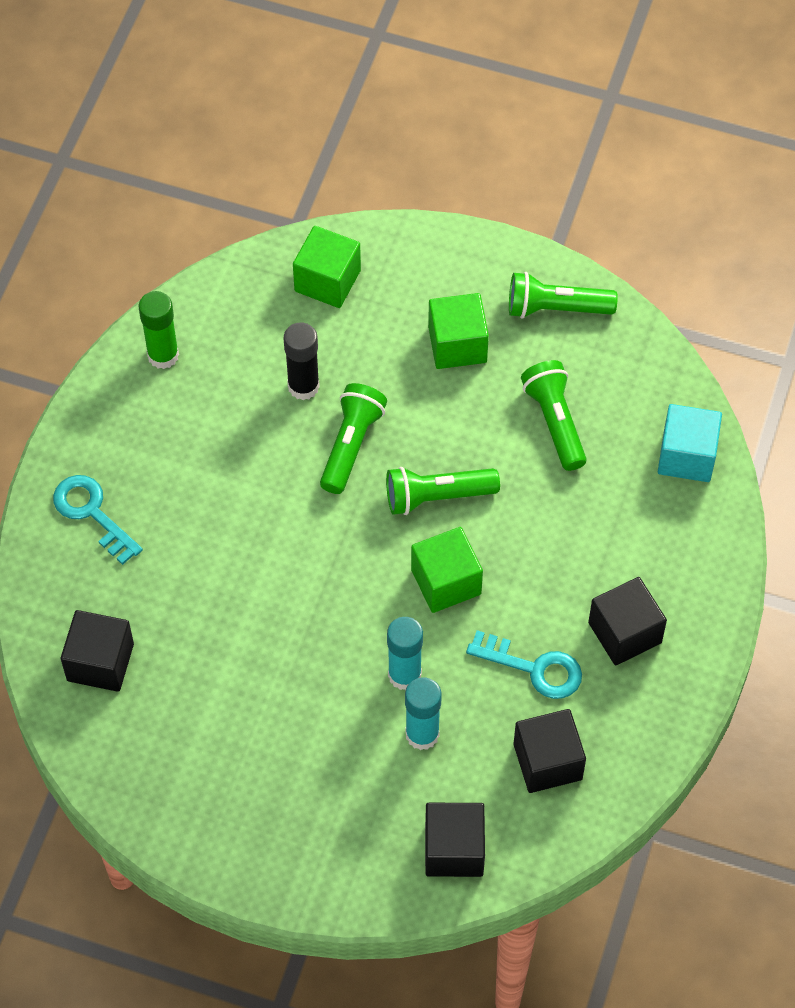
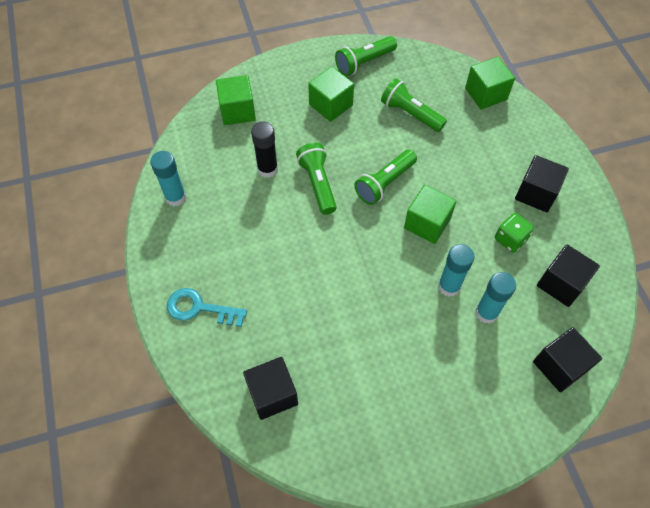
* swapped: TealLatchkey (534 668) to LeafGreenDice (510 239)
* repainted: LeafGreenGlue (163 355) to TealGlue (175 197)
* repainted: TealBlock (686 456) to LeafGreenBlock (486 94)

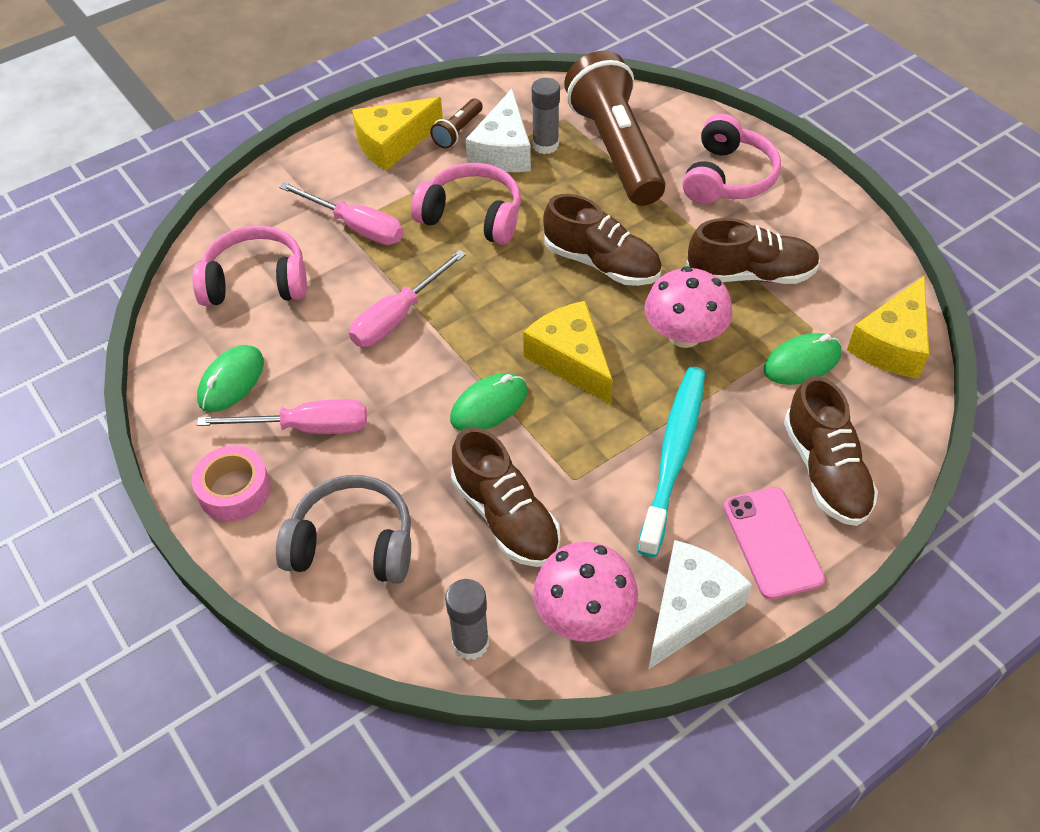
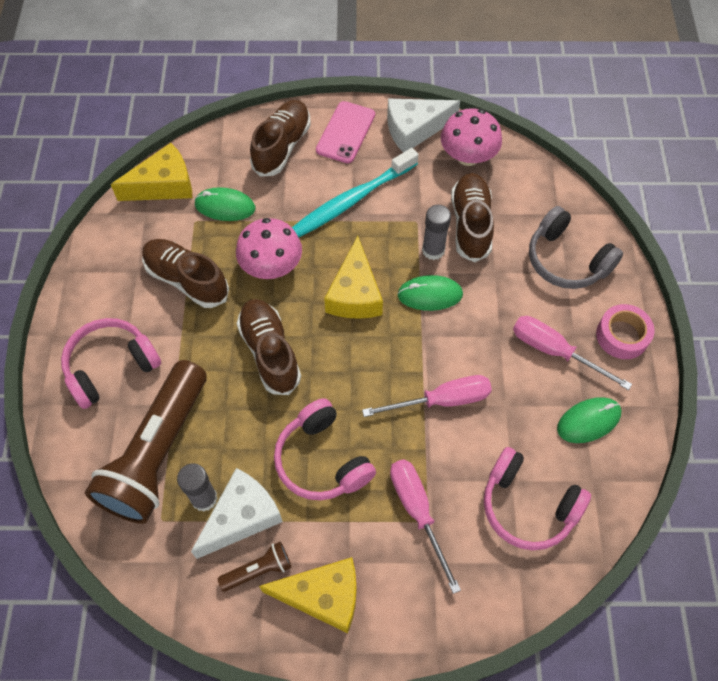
* shifted: AshGreyGlue (470 643) to (433 250)

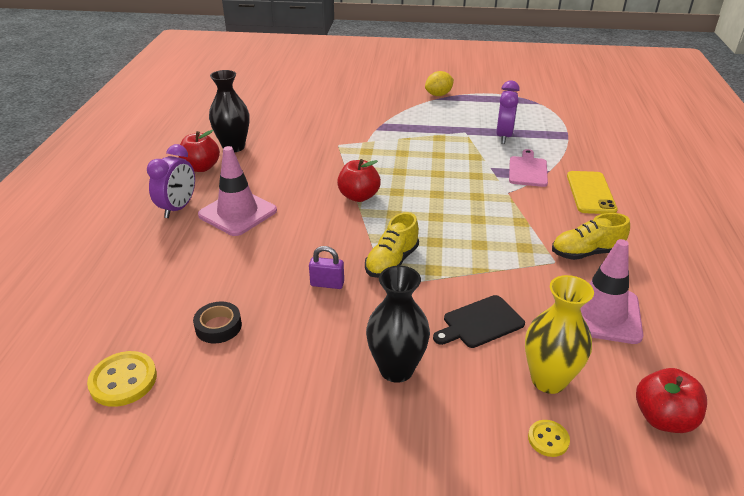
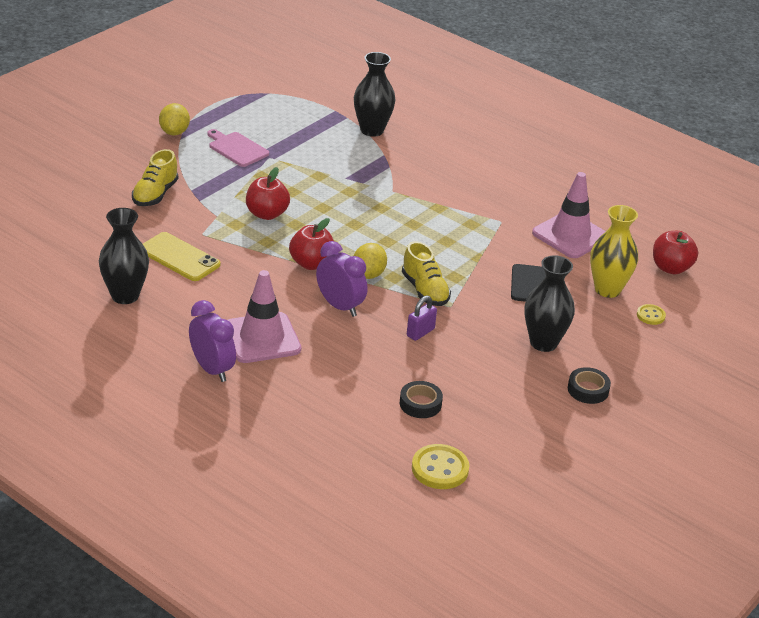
* new: BlackVase (372 130)
* new: GoldenCitrusFruit (368 274)
* new: BlackTape (588 390)
* shifted: ScarletApple (201 167) to (266 214)
* shifted: RoyalPurpleClock (503 136) to (340 306)
* shifted: RosyCuttingBoard (528 170) to (237 149)
* shifted: GoldenSneaker (586 253) to (155 194)
* shifted: GoldenMobilePhone (590 193) to (179 257)

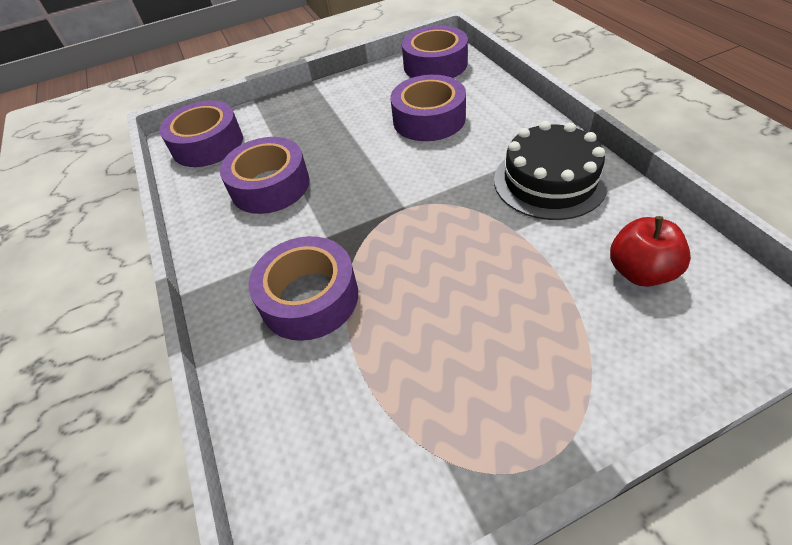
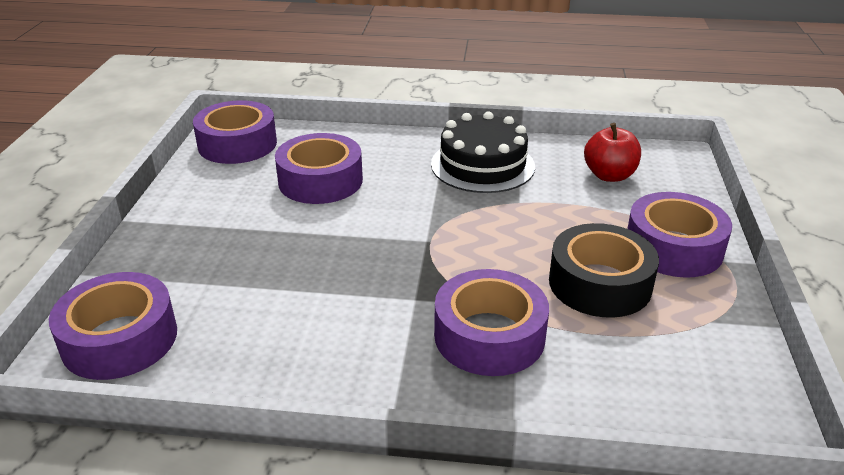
* new: BlackTape (600 283)
* shifted: RoyalPurpleTape (270 186) to (673 247)

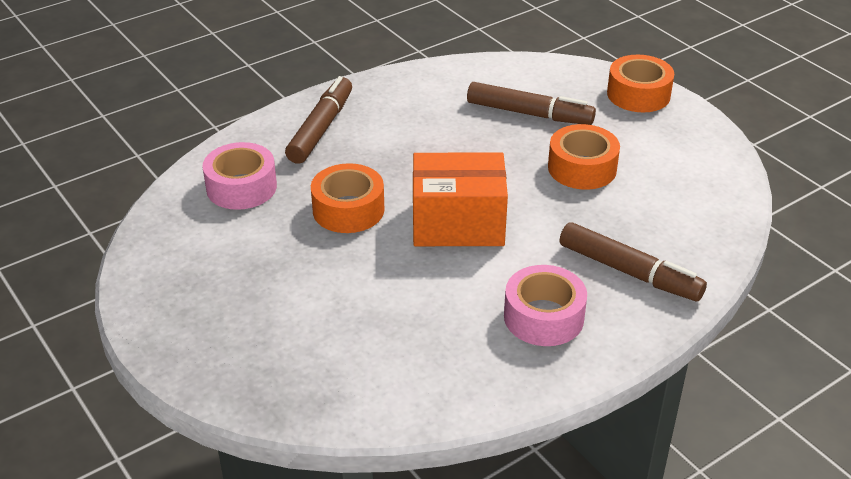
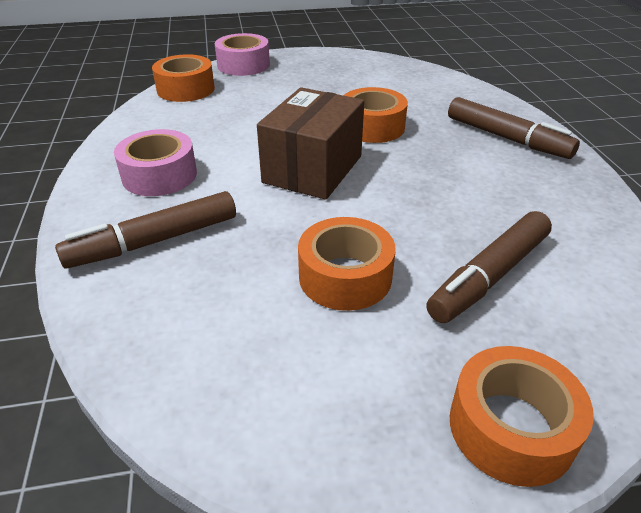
* new: OrangeTape (186 89)
* shifted: RosyTape (241 187) to (243 65)
* repainted: OrangePackage (458 223) to RussetPackage (313 169)

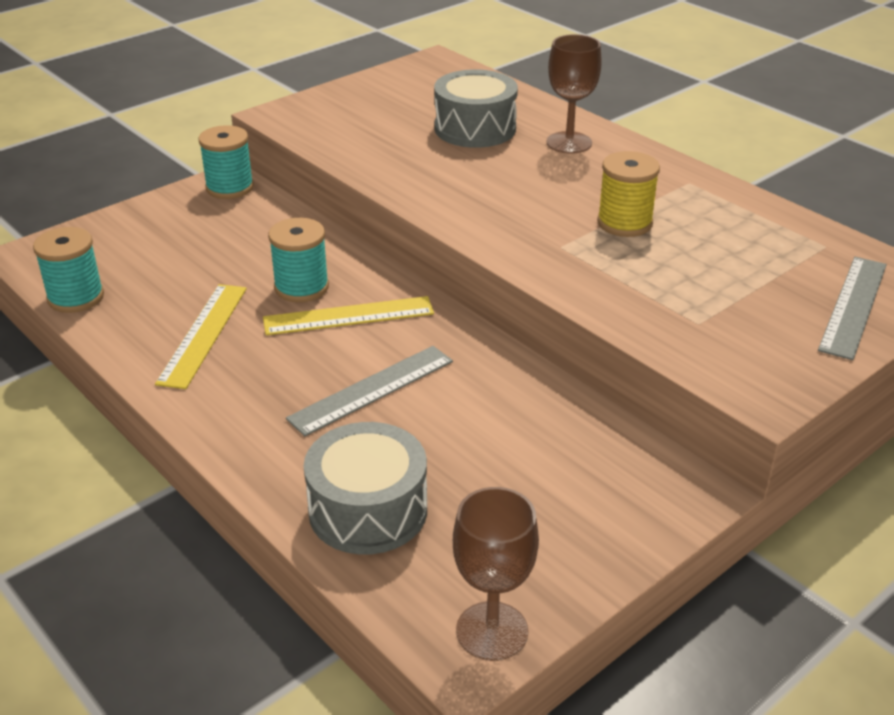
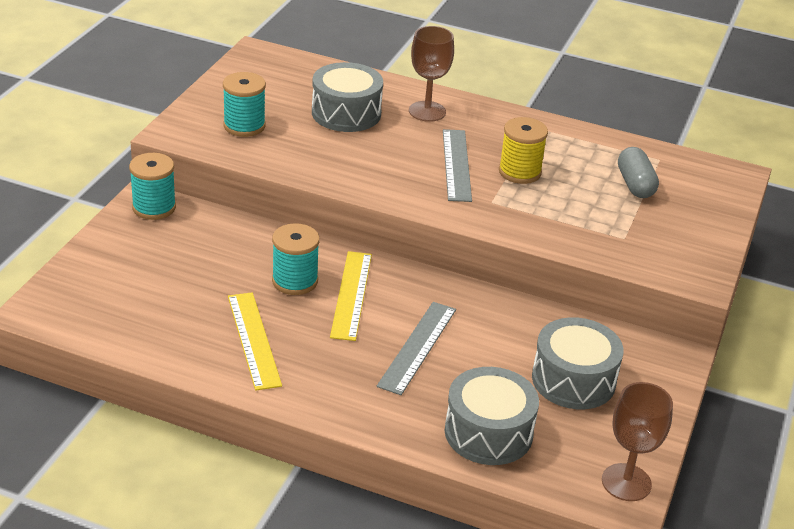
* new: AshGreySnareDrum (573 380)
* new: AshGreyPill (635 184)
* shifted: TealReelOfThread (76 297) to (244 126)
* shifted: AshGreyStraightedge (853 306) to (456 165)
* rotated: GoldenStraightedge (348 316) = (351 295) 45 degrees counterclockwise

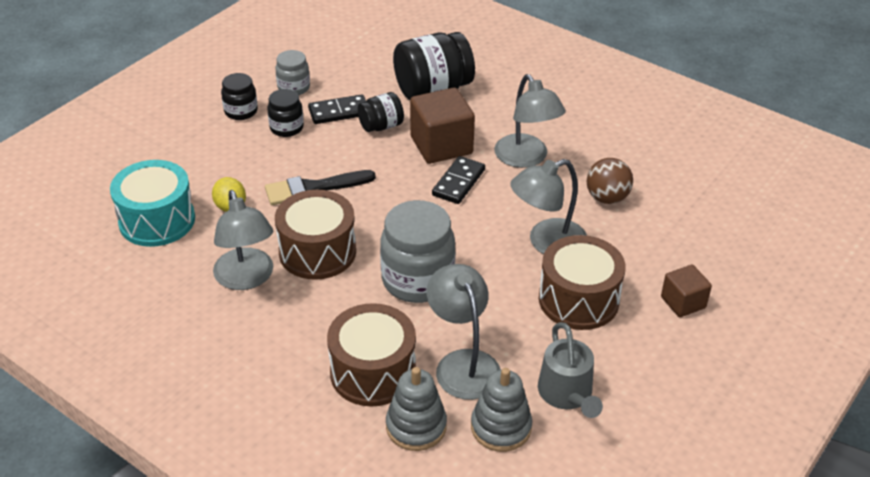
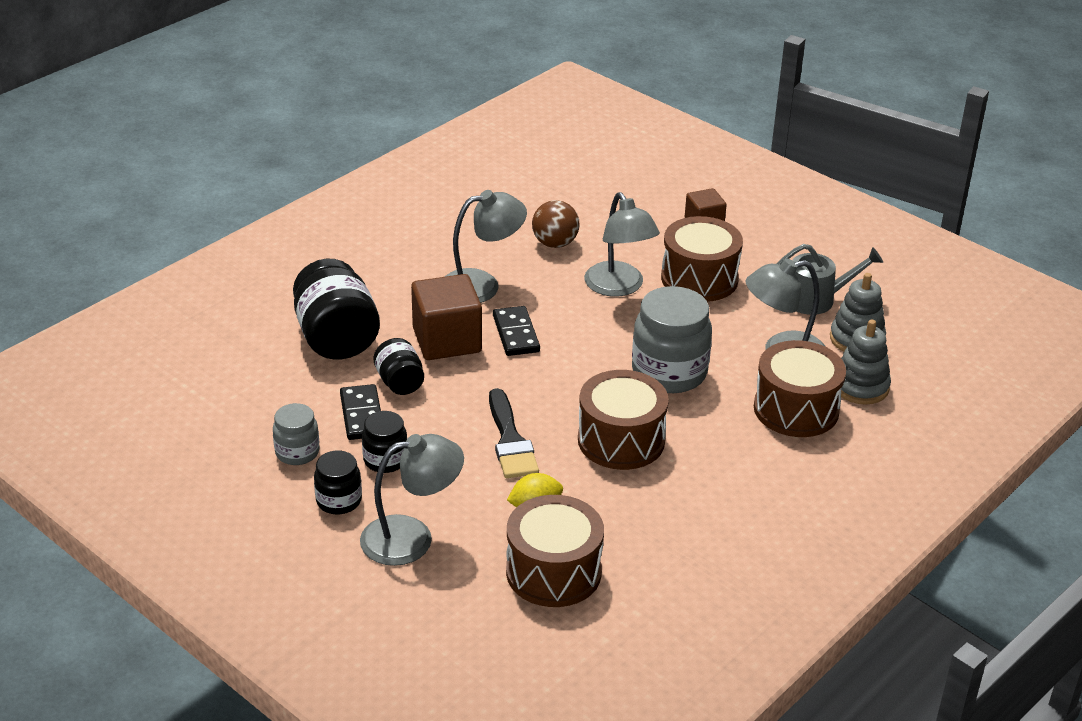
* shifted: AshGreyLamp (246 278) to (412 538)
* repainted: TealSnareDrum (157 220) to RussetSnareDrum (553 572)
* rotated: BlackDomino (458 182) = (515 334) 45 degrees clockwise

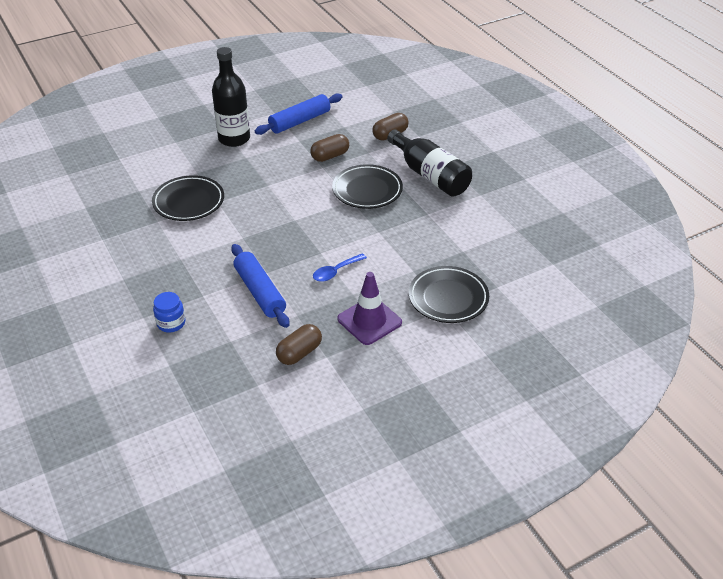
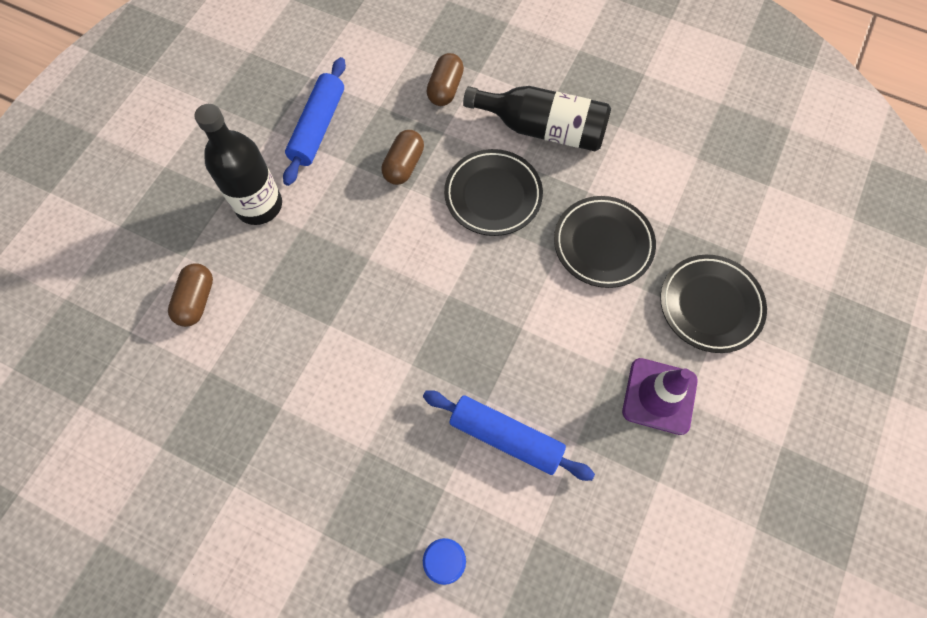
* gone: RoyalBlueTablespoon (335 271)
* shifted: BlackDinnerPlate (189 202) to (603 244)
* shifted: RussetPill (299 353) to (196 300)

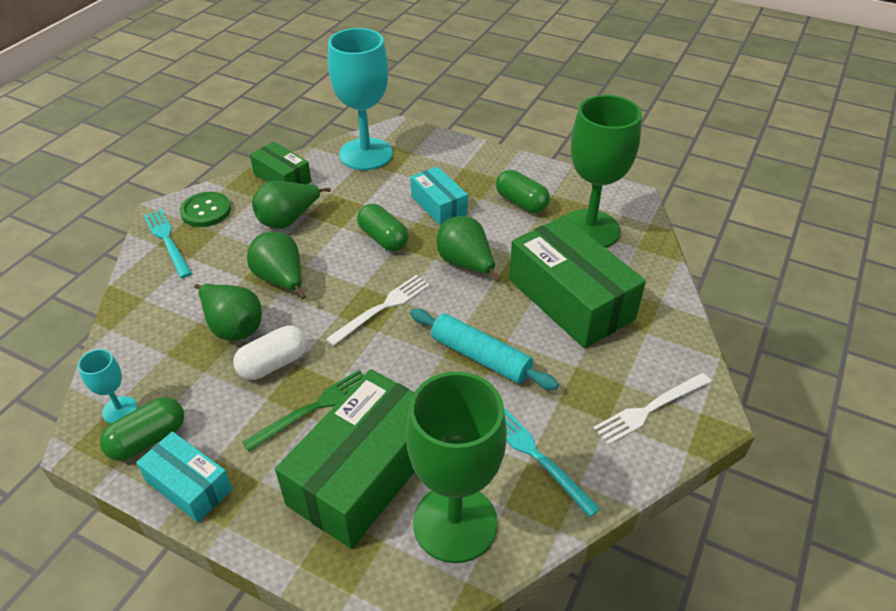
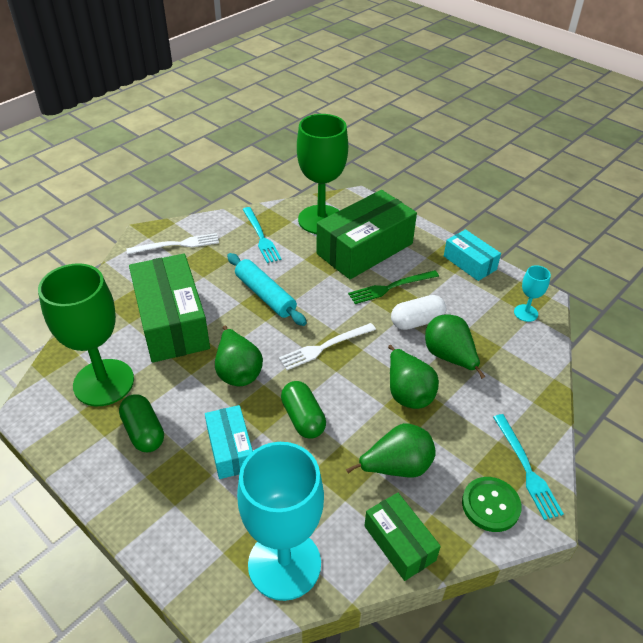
* gone: LeafGreenPill (148 439)

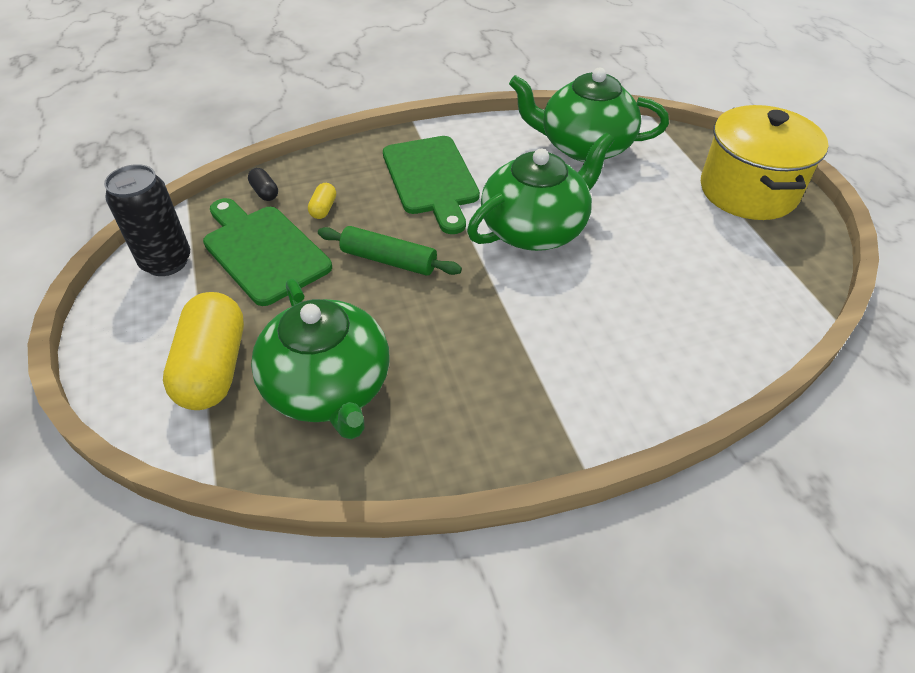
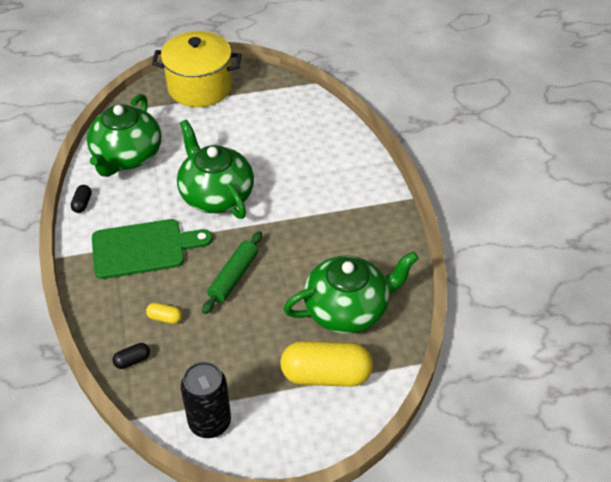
* gone: LeafGreenCuttingBoard (263 251)
* new: BlackPill (82 204)

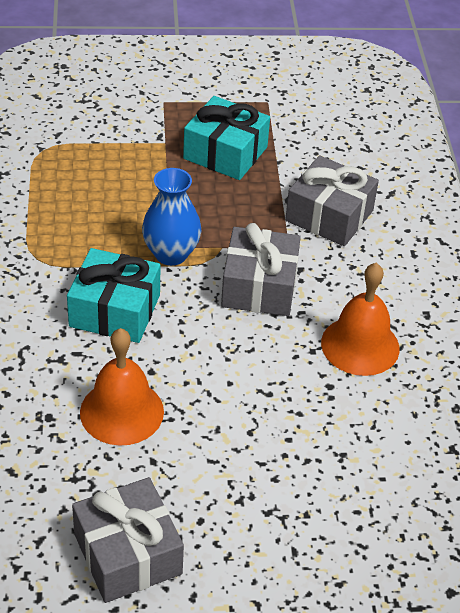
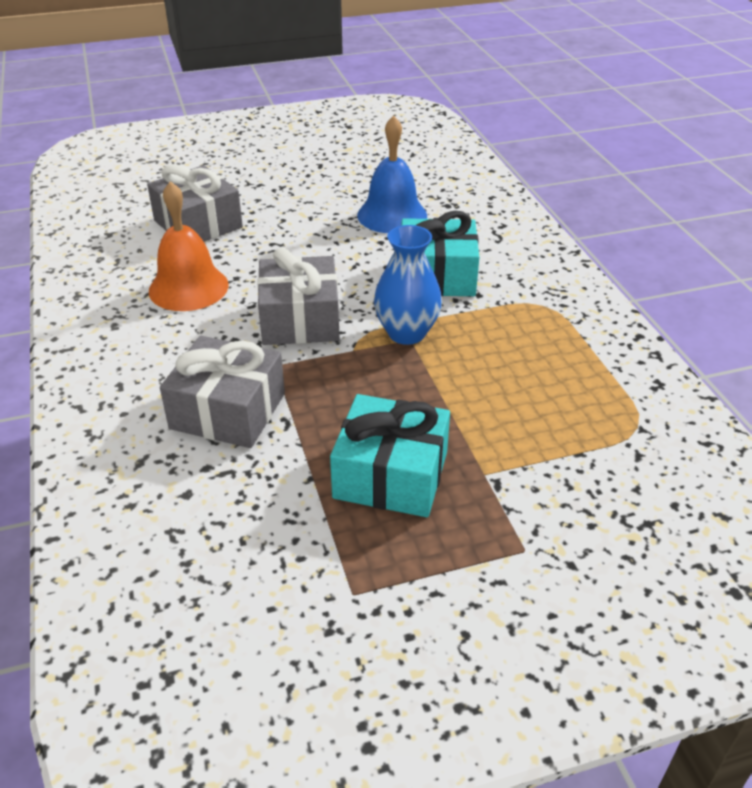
* shifted: AshGreyGift (128 553) to (198 224)
* repainted: OrangeHandBell (122 411) to RoyalBlueHandBell (392 215)

